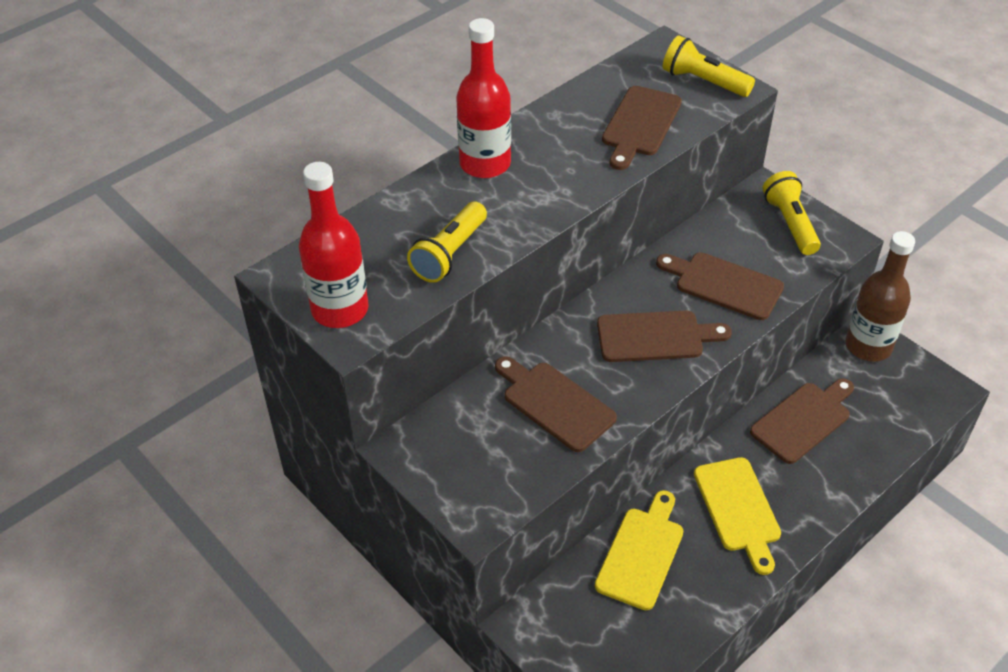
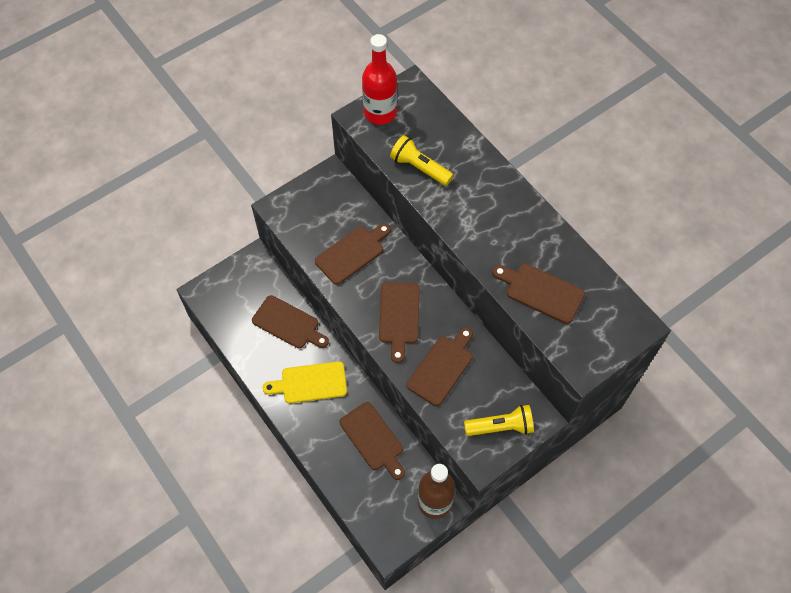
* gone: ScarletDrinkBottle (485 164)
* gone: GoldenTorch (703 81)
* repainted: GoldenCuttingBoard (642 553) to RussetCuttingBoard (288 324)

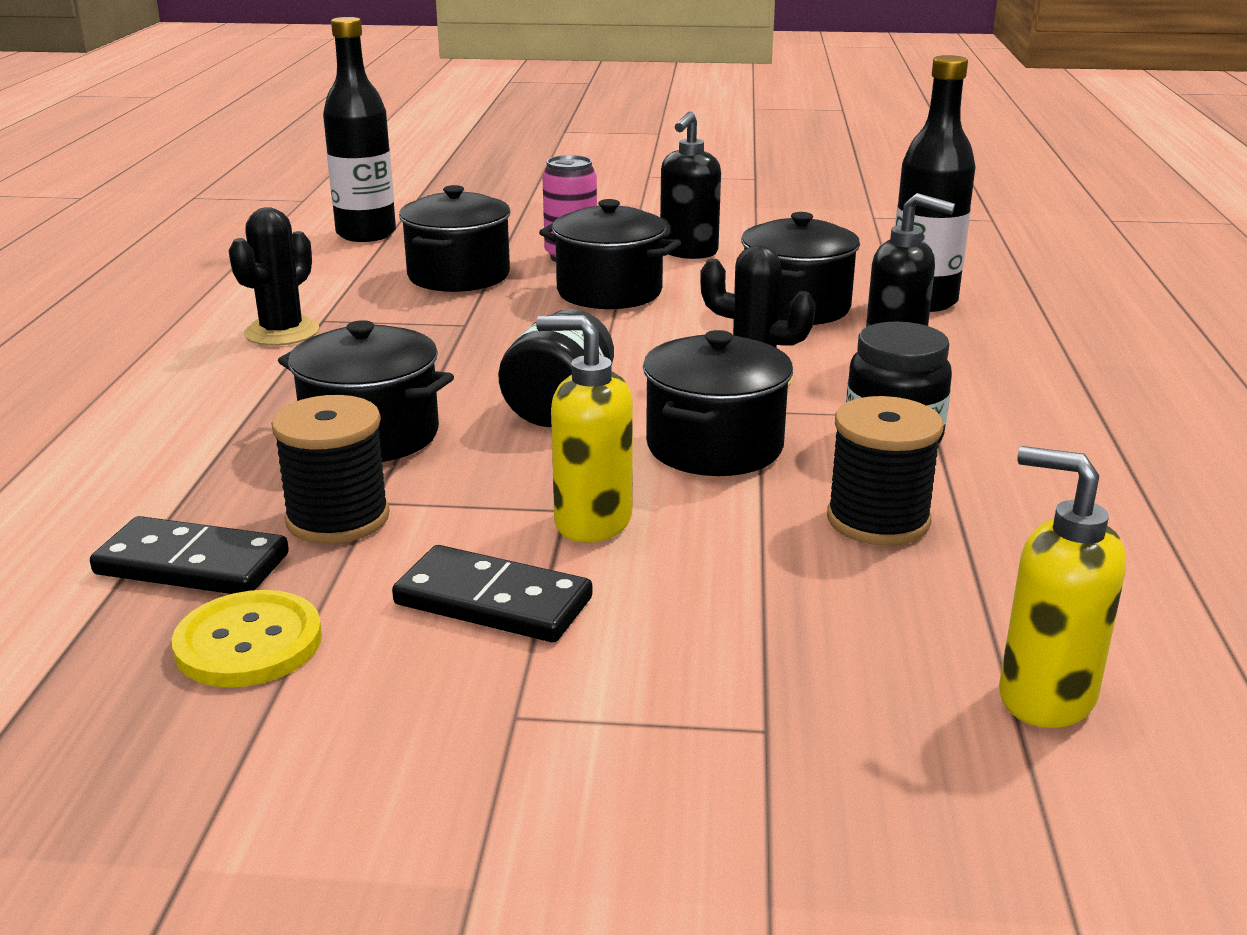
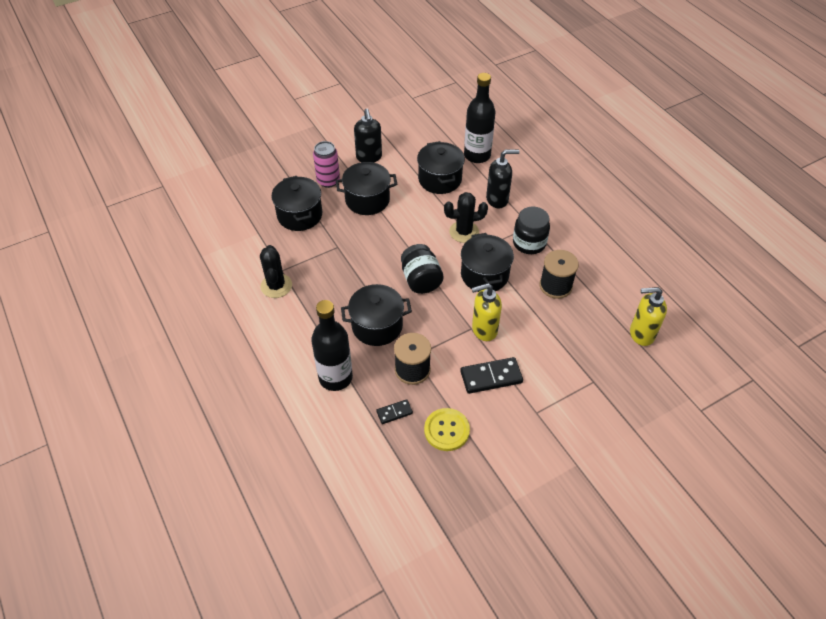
* shifted: BlackDrinkBottle (366 234) to (335 377)
* scaled: BlackDomino (192 564) = (394 412) x0.56

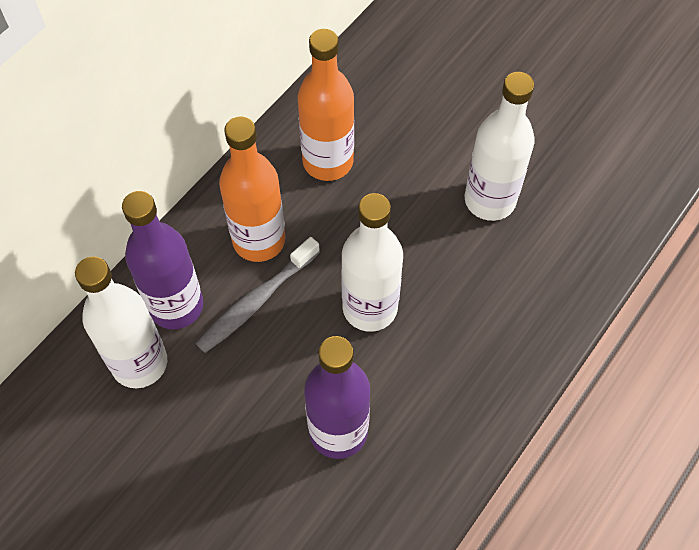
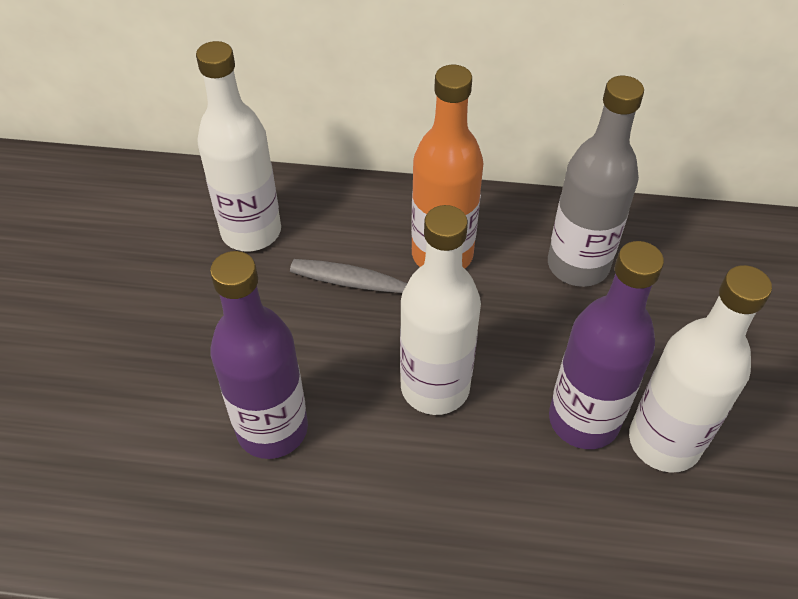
* shifted: RoyalPurpleDrinkBottle (176 306) to (583 420)
* repainted: OrangeDrinkBottle (328 161) to AshGreyDrinkBottle (578 265)

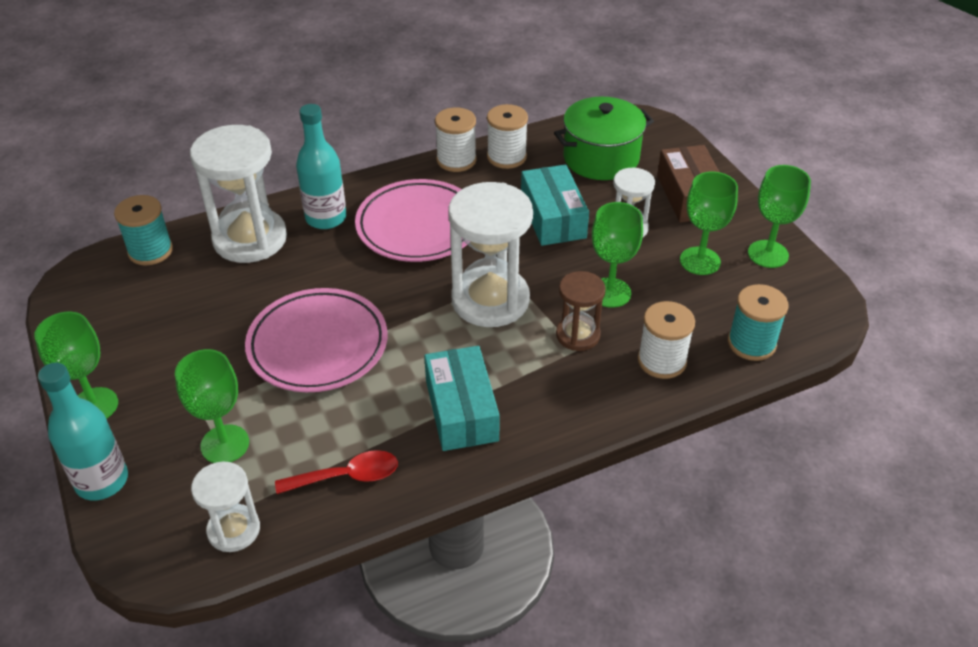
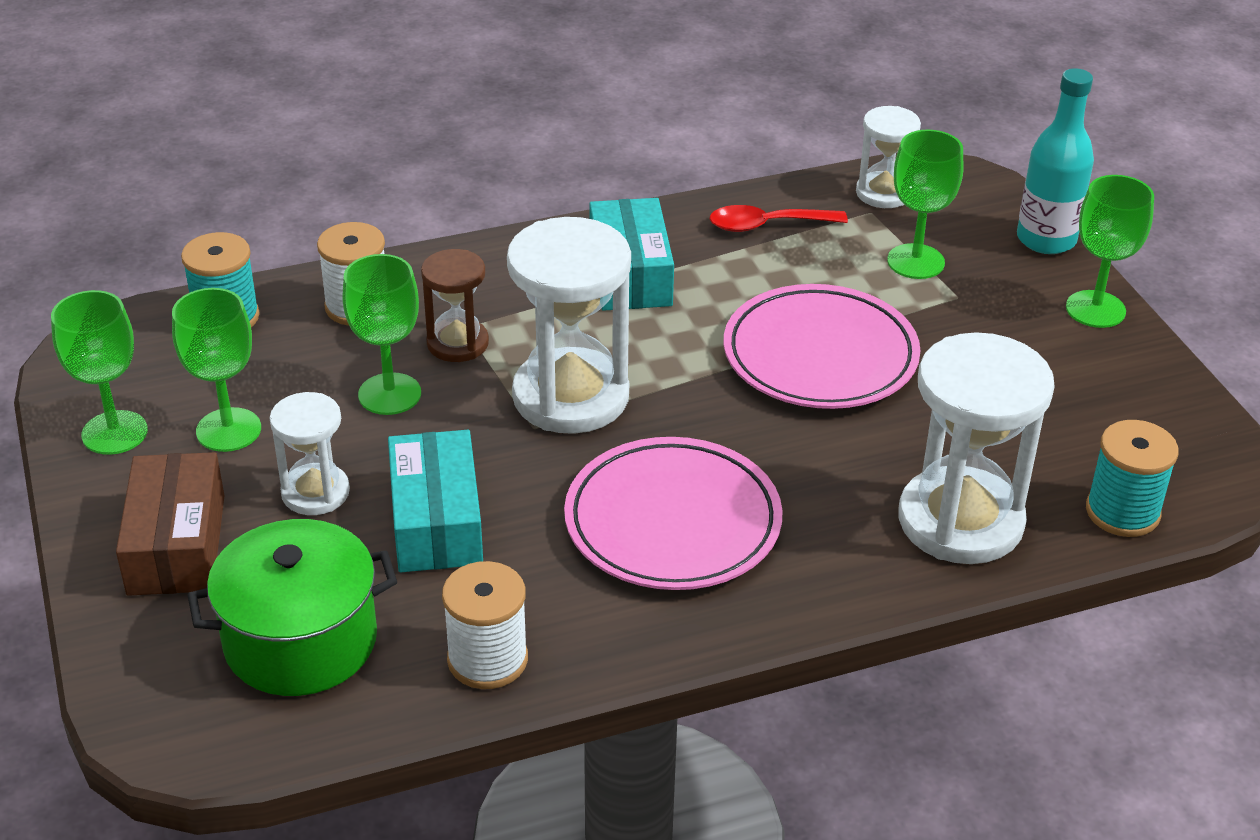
* gone: TealDrinkBottle (326 218)
* gone: PureWhiteReelOfThread (456 160)

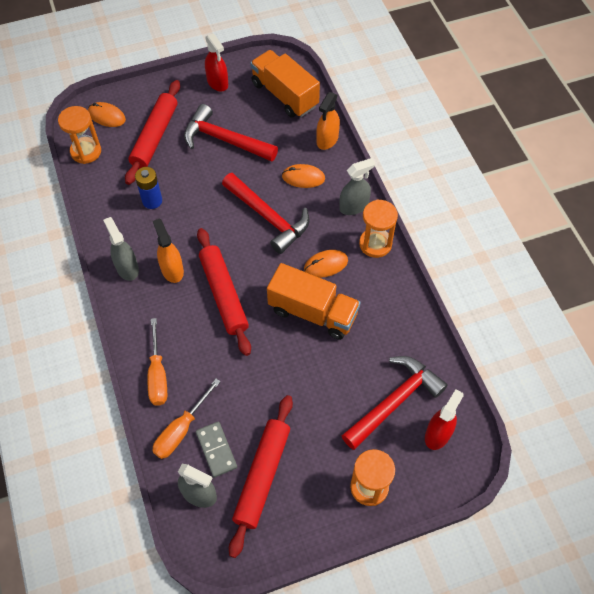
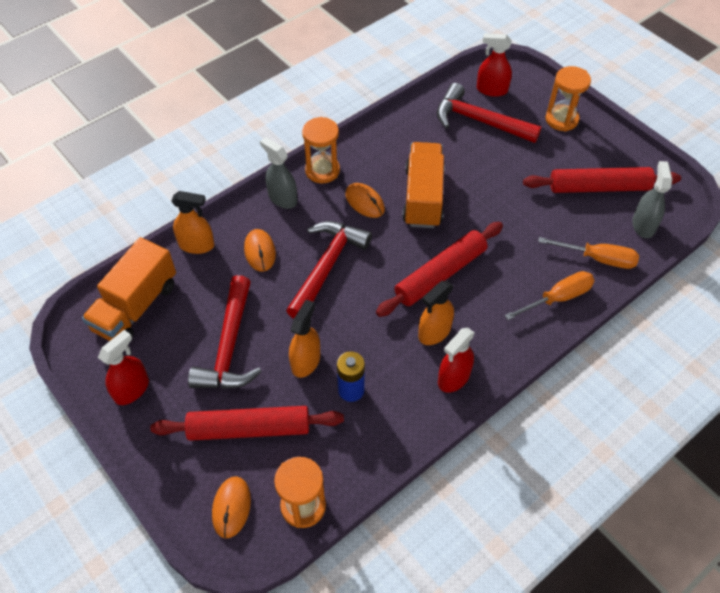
* gone: AshGreyDomino (216 450)
* new: OrangeSprayCleaner (306 361)
* repainted: AshGreySprayCleaner (127 268) to ScarletSprayCleaner (453 378)

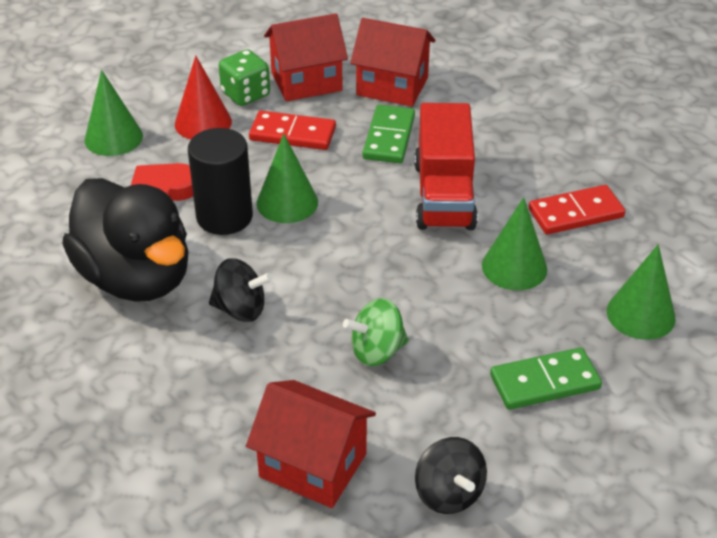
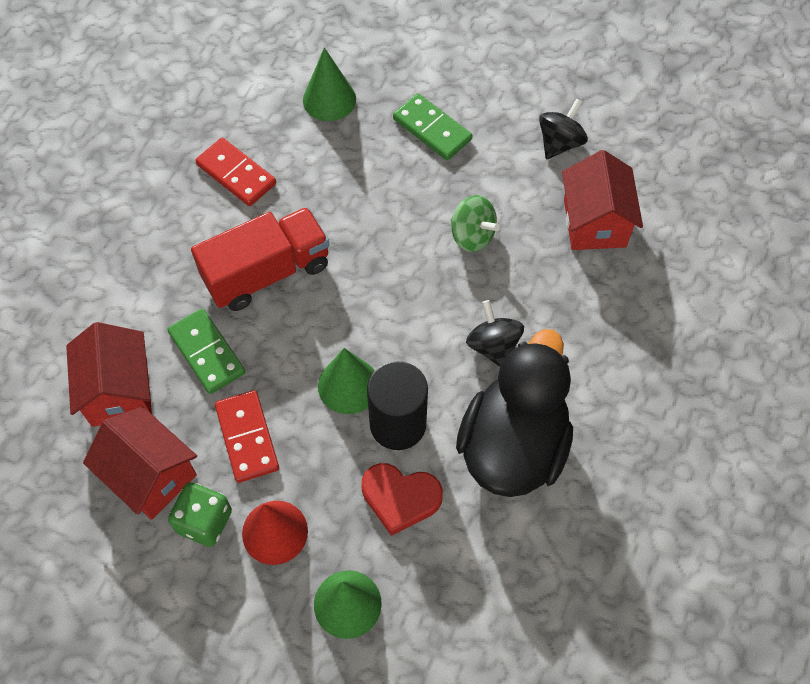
* gone: LeafGreenCone (514 267)
* rotated: LeafGreenDomino (389 137) = (207 352) 75 degrees clockwise

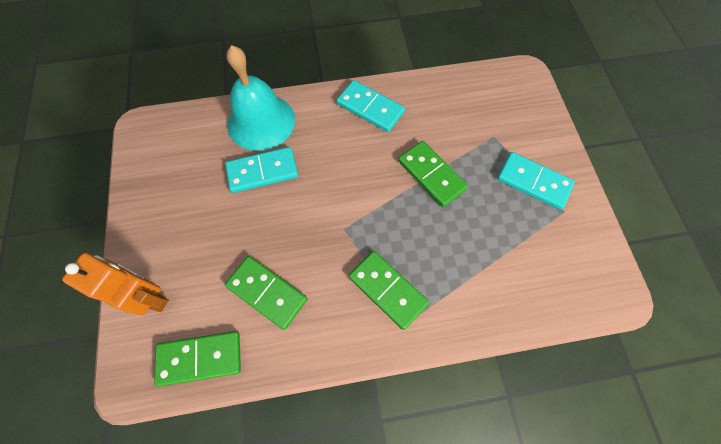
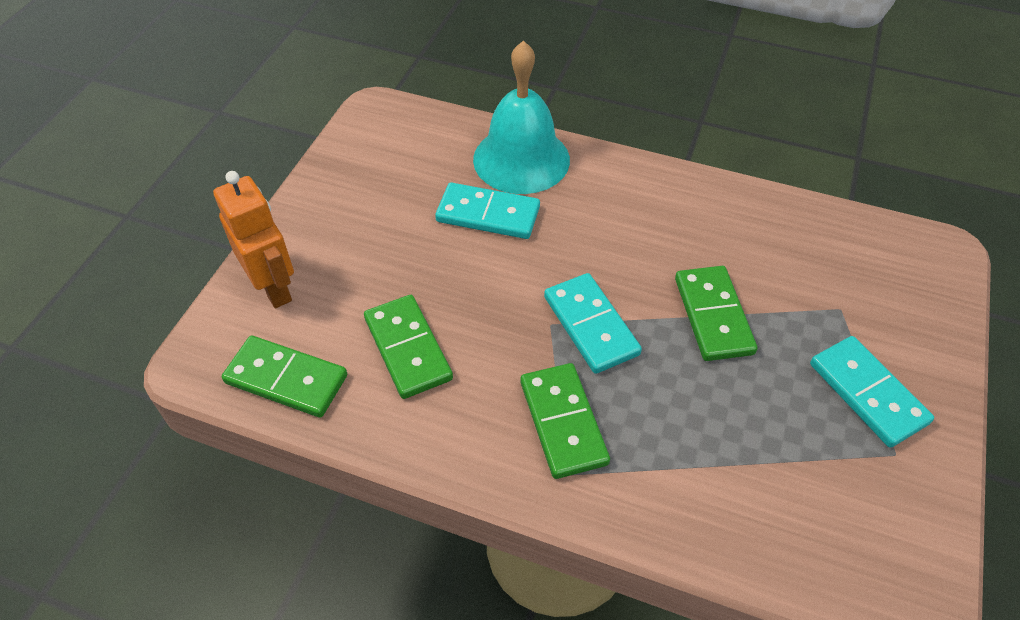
* shifted: TealDomino (370 108) to (590 325)

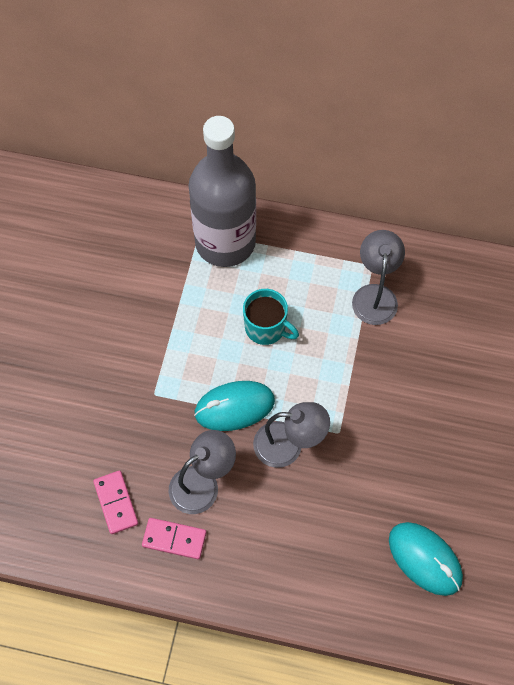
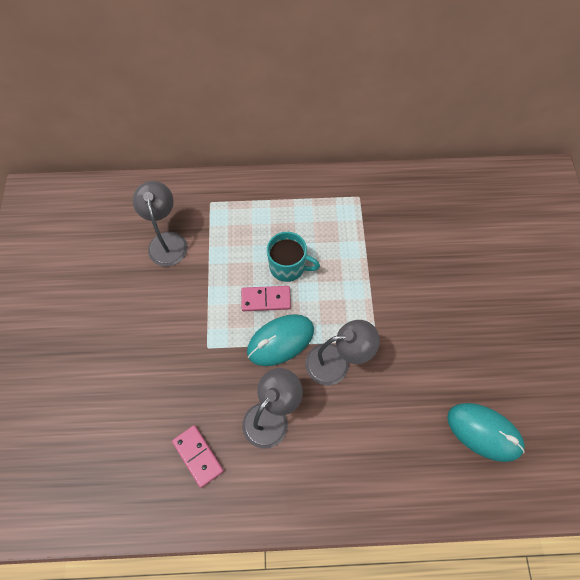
* gone: AshGreyDrinkBottle (225 242)
* shifted: RosyDomino (174 539) to (266 299)
* shifted: AshGreyLamp (375 295) to (167 241)

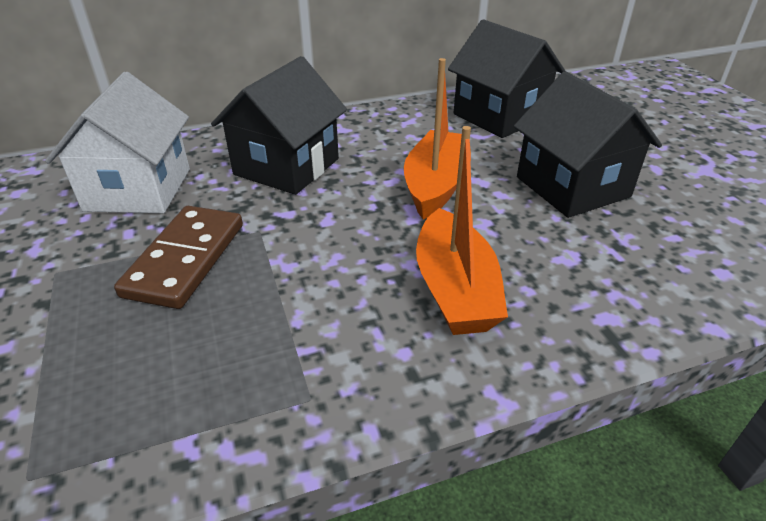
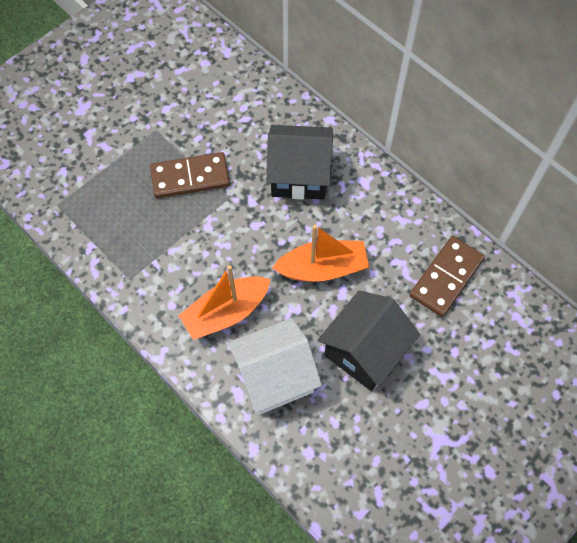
* shifted: PureWhiteCottage (138 189) to (274 377)
* swapped: BlackCottage (499 116) to RussetDomino (446 278)

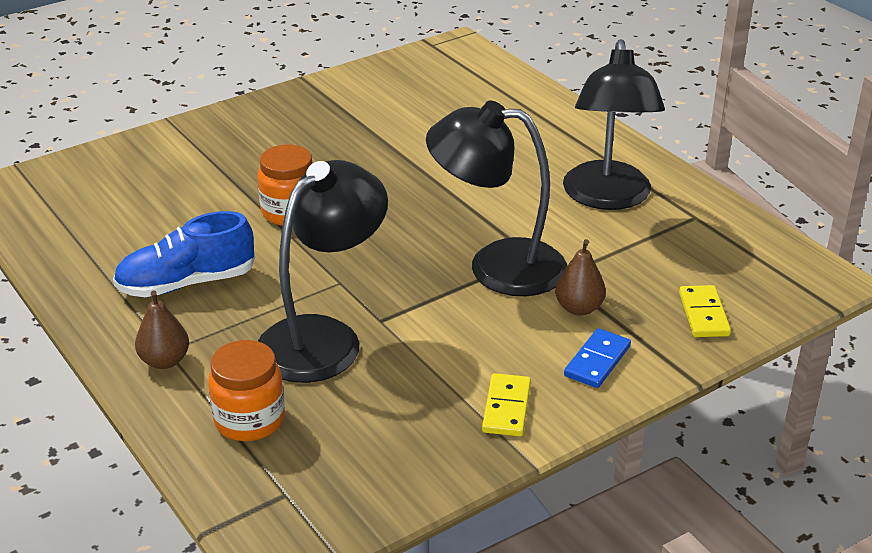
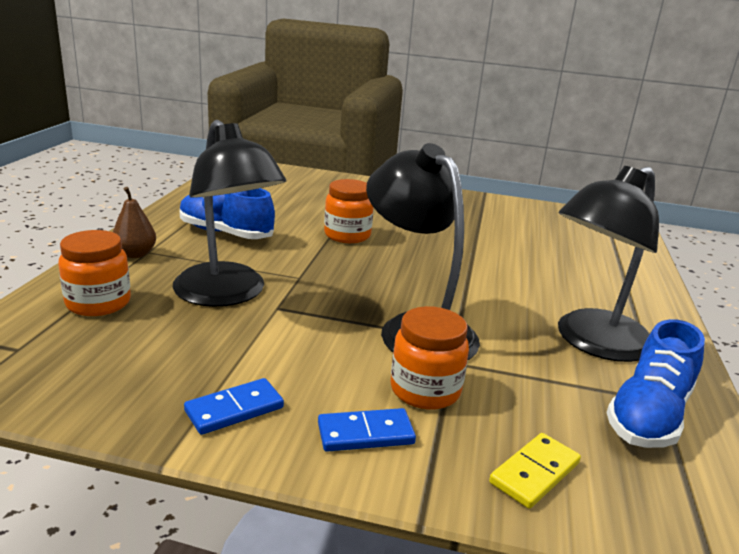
* new: RoyalBlueSneaker (648 415)
* swapped: RussetPear (579 308) to OrangeJar (425 390)
* repainted: GoldenDomino (506 408) to RoyalBlueDomino (234 409)
* rotated: BlackLamp (324 338) = (227 294) 60 degrees clockwise

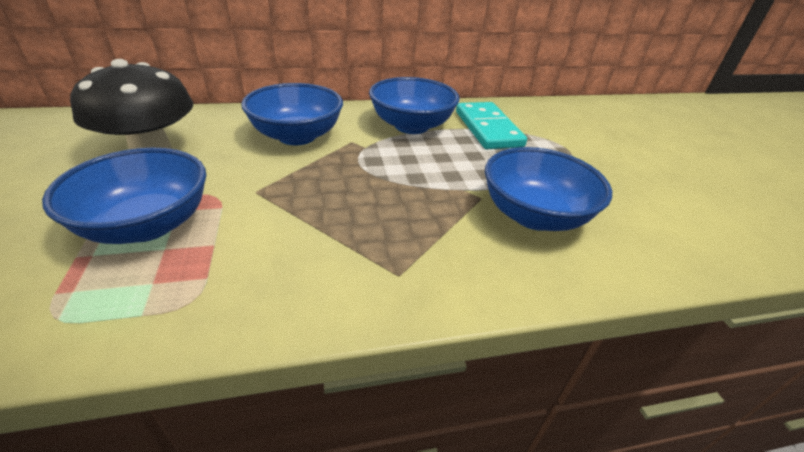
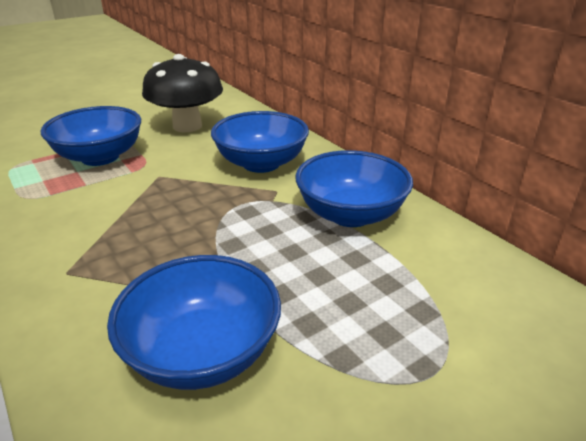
* gone: TealDomino (487 129)

